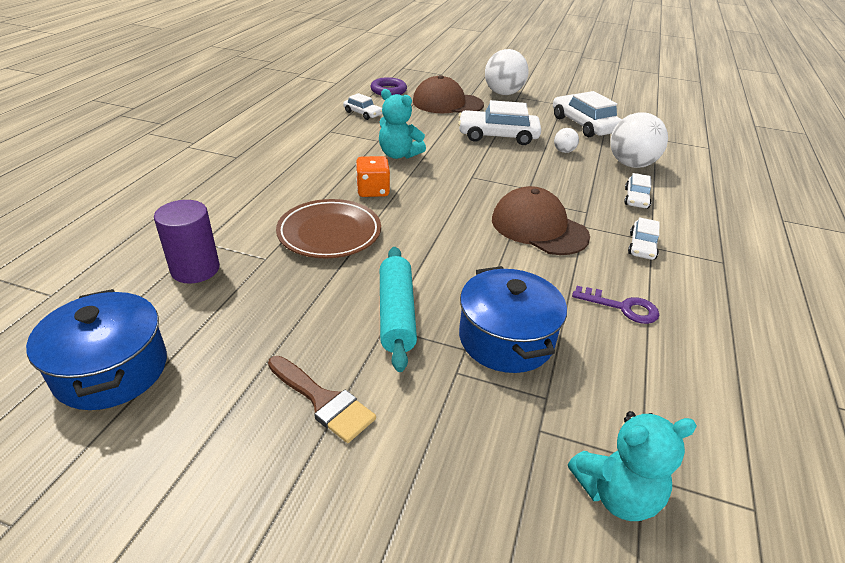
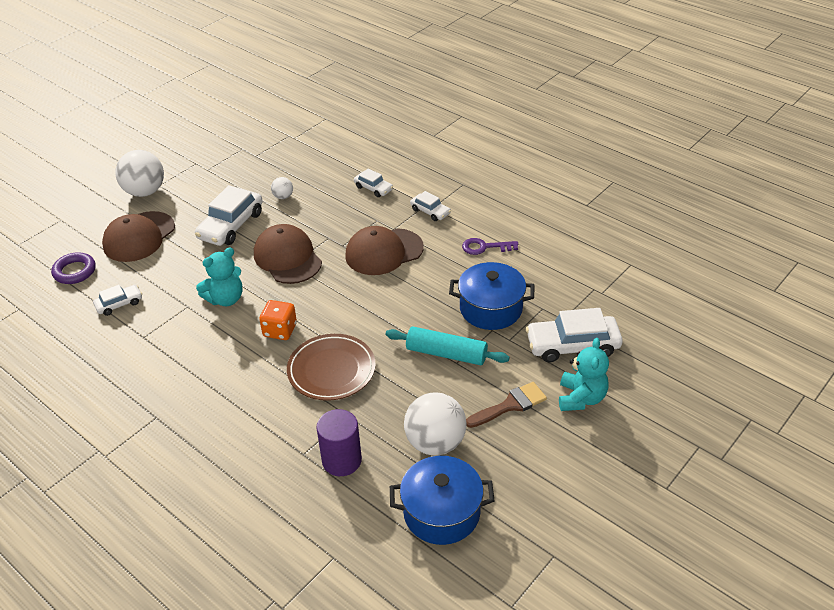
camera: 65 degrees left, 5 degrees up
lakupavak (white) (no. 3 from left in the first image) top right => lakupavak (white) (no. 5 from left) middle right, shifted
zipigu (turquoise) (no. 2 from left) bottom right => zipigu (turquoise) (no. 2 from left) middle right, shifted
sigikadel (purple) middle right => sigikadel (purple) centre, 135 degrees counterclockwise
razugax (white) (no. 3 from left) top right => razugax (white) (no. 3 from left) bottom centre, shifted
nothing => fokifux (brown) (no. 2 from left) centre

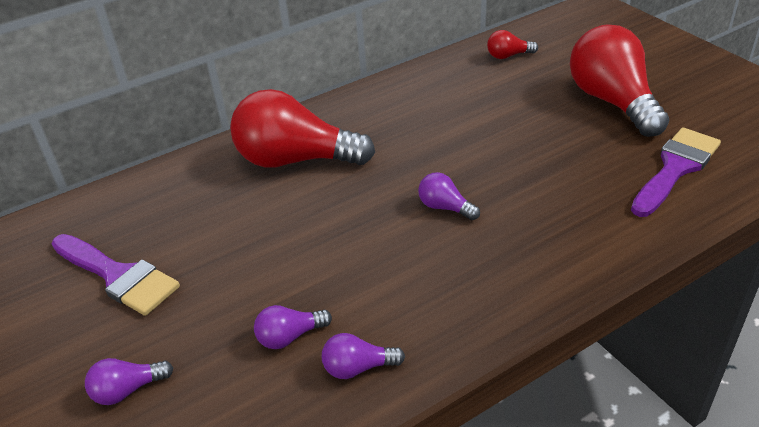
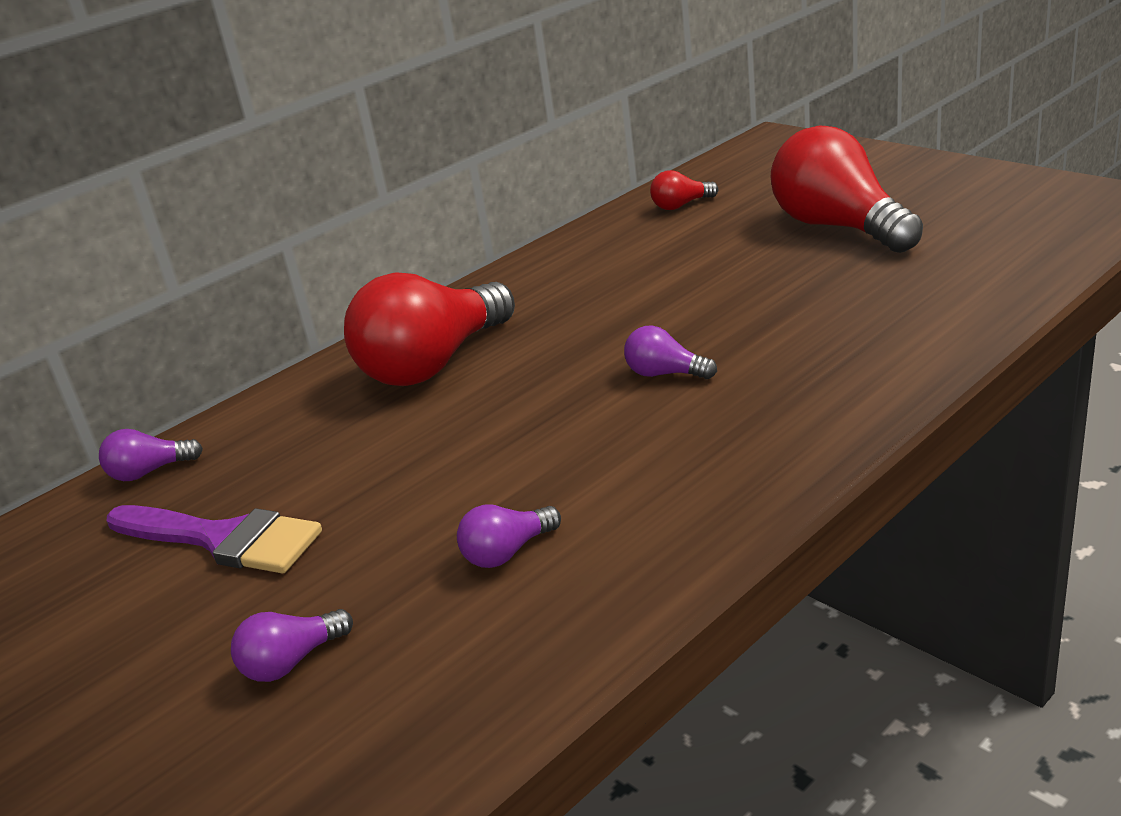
camera: 10 degrees left, 10 degrees down
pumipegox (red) (no. 1 from left) top centre => pumipegox (red) (no. 1 from left) centre, 45 degrees counterclockwise
pumipegox (purple) (no. 3 from left in the first image) bottom centre => pumipegox (purple) (no. 1 from left) middle left, shifted
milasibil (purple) (no. 2 from left) middle right => nothing

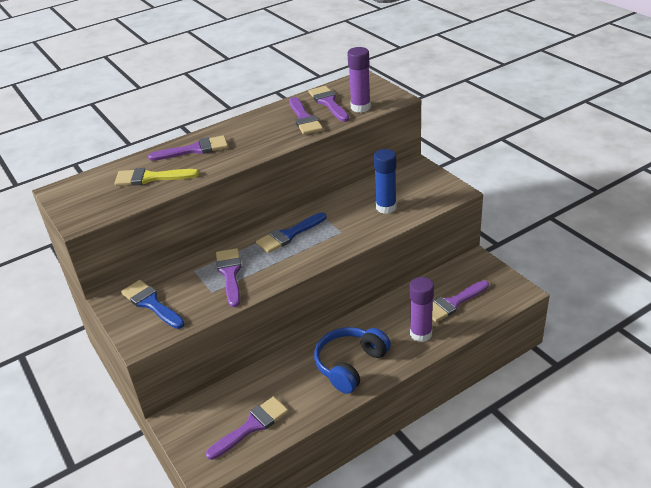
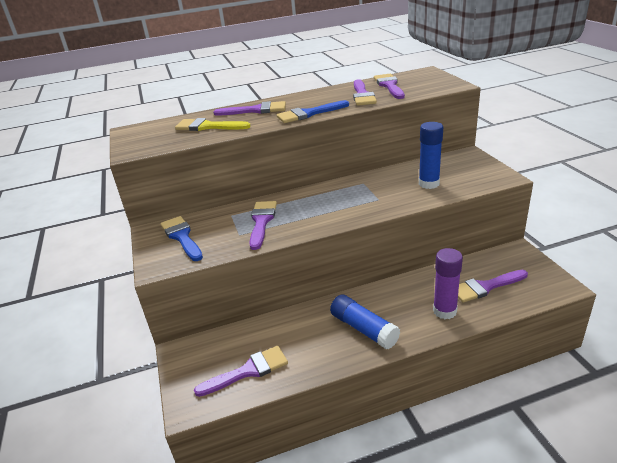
camera: 15 degrees right, 5 degrees down
milasibil (blue) (no. 2 from left) centre => milasibil (blue) (no. 2 from left) top centre, shifted
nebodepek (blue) bottom centre => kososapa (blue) (no. 1 from left) bottom centre
kososapa (purple) (no. 1 from left) top centre => nothing

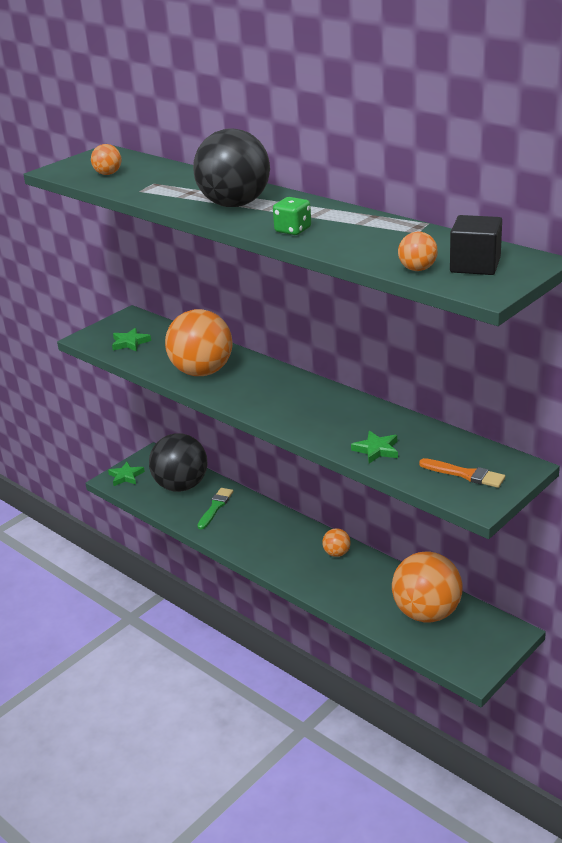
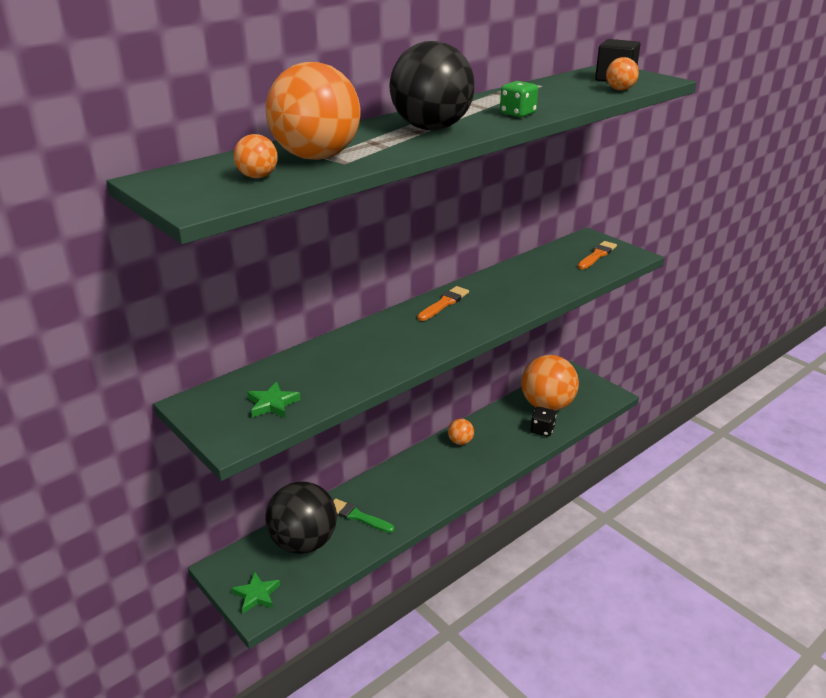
camera: 85 degrees left, 0 degrees up
razugax (orange) (no. 2 from left) centre => razugax (orange) (no. 2 from left) top centre, shifted
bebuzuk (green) (no. 3 from left) centre => nothing
nothing => milasibil (orange) (no. 1 from left) centre
nothing => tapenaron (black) centre

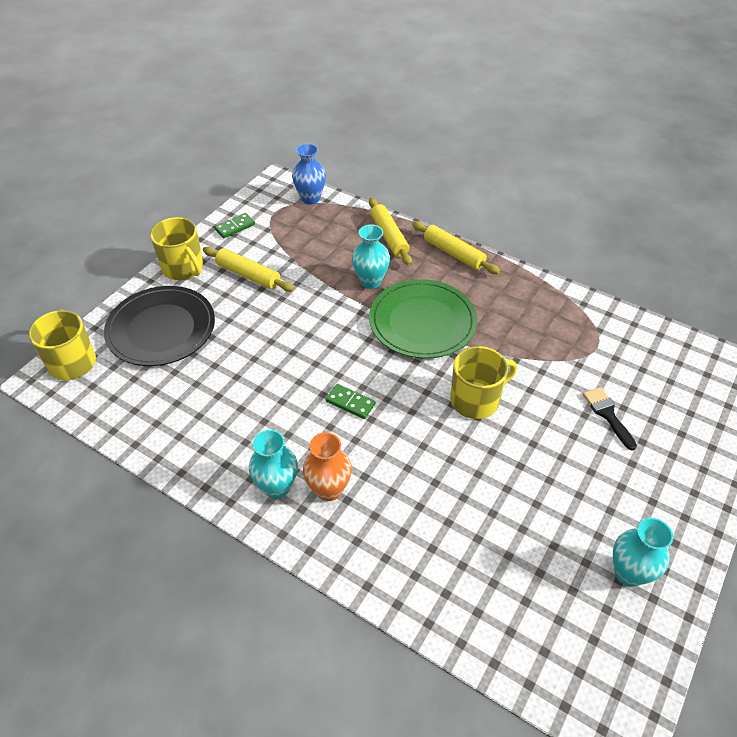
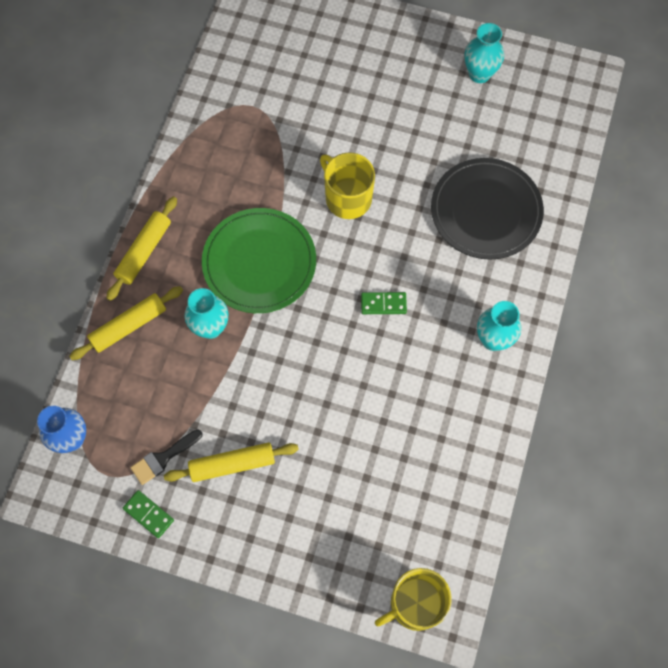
camera: 105 degrees left, 20 degrees up
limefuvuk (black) middle left => limefuvuk (black) top right, shifted
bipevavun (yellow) (no. 2 from left) middle left => nothing
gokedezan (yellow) (no. 1 from left in the first image) centre => gokedezan (yellow) (no. 3 from left) bottom centre, 60 degrees clockwise
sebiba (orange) centre => nothing
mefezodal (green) (no. 2 from left) centre, 75 degrees clockwise
milasibil (black) middle right => milasibil (black) bottom left, shifted

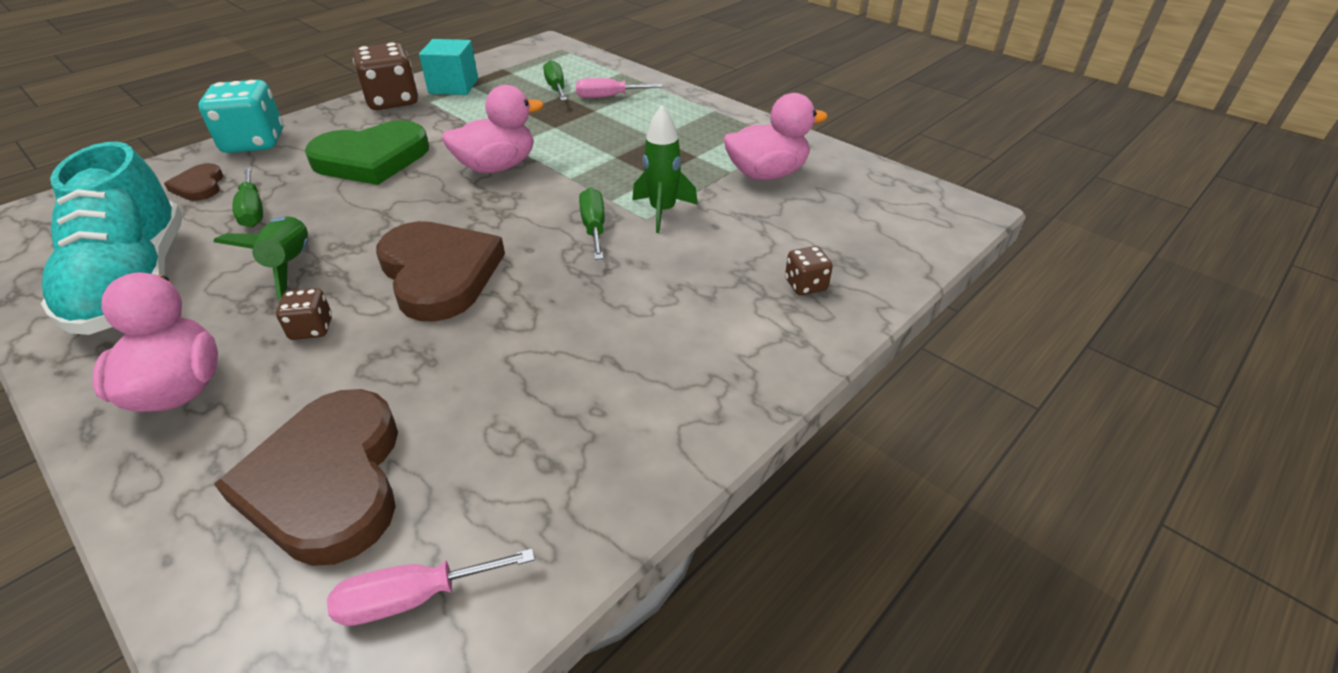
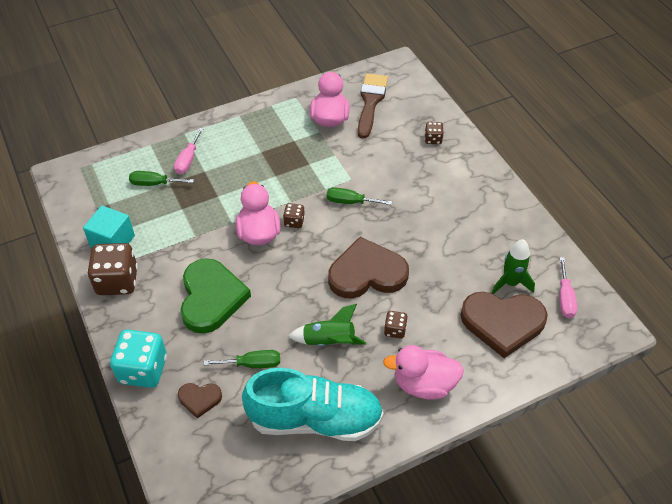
camera: 70 degrees left, 10 degrees up
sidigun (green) (no. 2 from left) top centre => sidigun (green) (no. 2 from left) middle right, shifted
nothing => tapenaron (brown) (no. 2 from left) centre
nothing => milasibil (brown) top centre

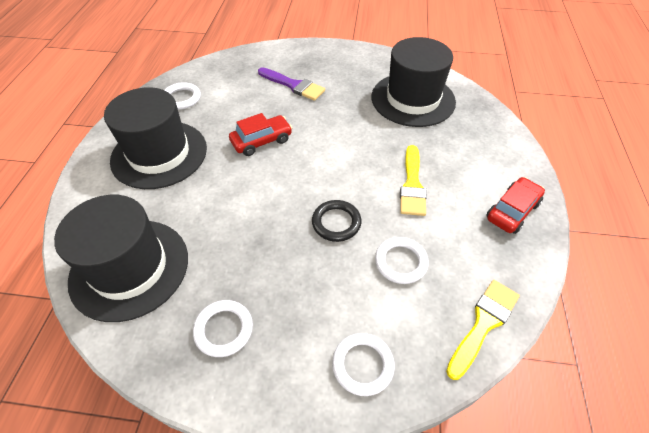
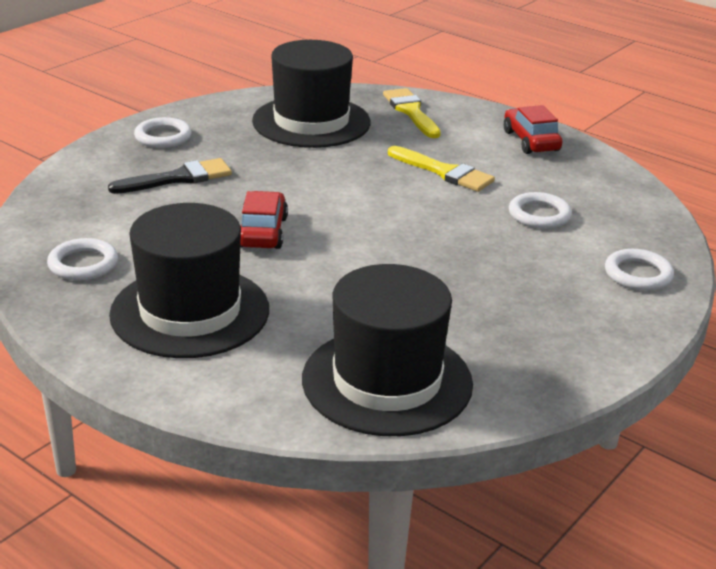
camera: 60 degrees left, 20 degrees down
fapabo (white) (no. 2 from left) bottom centre => fapabo (white) (no. 2 from left) top left, shifted
milasibil (purple) top centre => milasibil (black) top left
fapabo (black) centre => nothing
milasibil (yellow) (no. 2 from left in the first image) bottom right => milasibil (yellow) (no. 1 from left) top centre, shifted

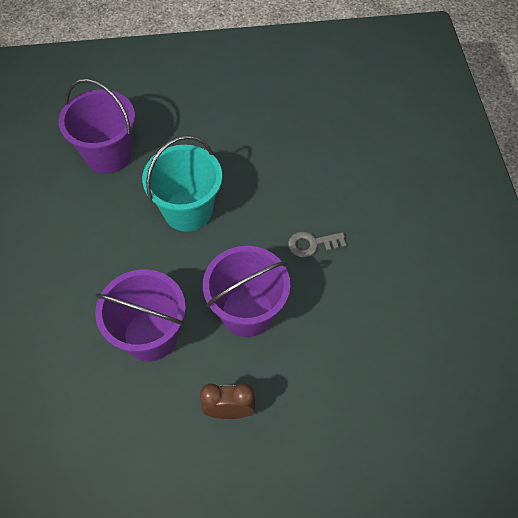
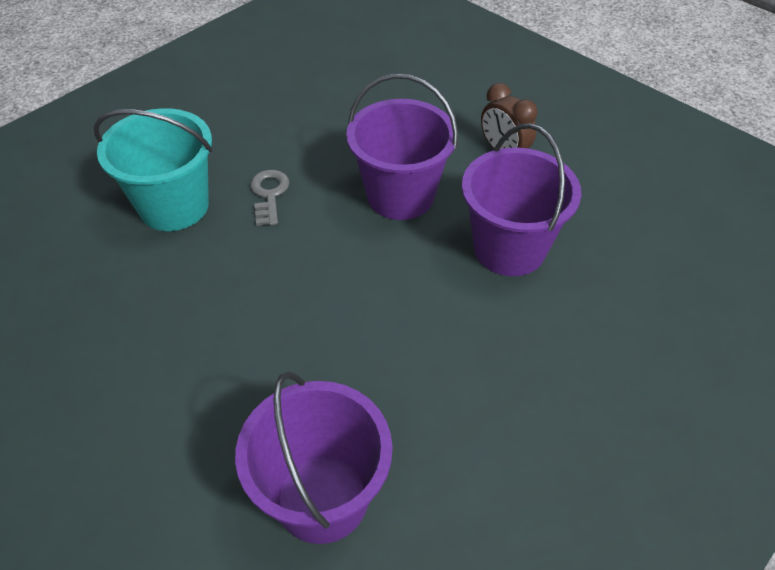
camera: 130 degrees left, 10 degrees down
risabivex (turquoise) centre => risabivex (turquoise) top left, shifted
sigikadel (grey) centre, 135 degrees counterclockwise

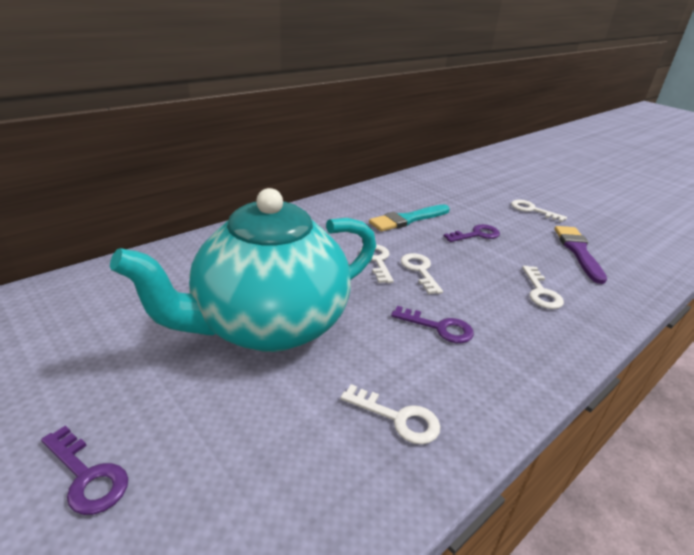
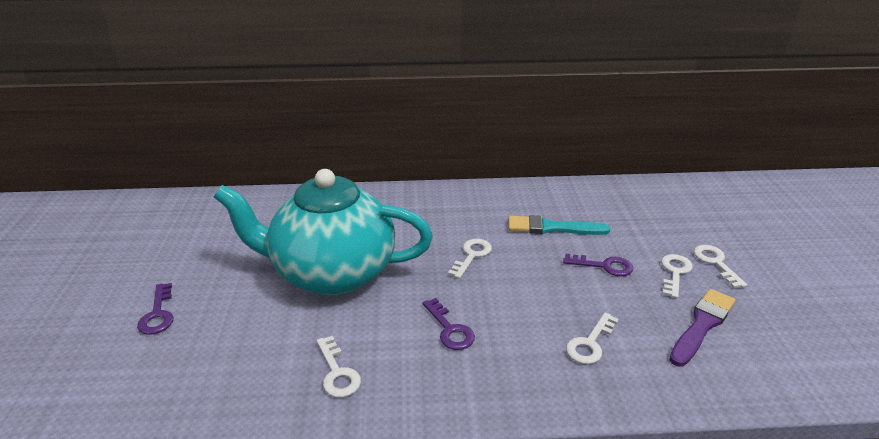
camera: 40 degrees right, 0 degrees up
sigikadel (white) (no. 3 from left in the first image) centre => sigikadel (white) (no. 4 from left) middle right, shifted

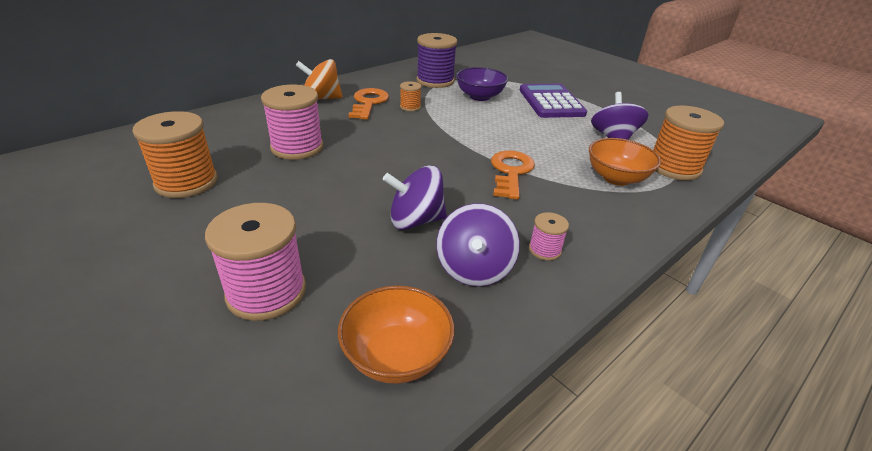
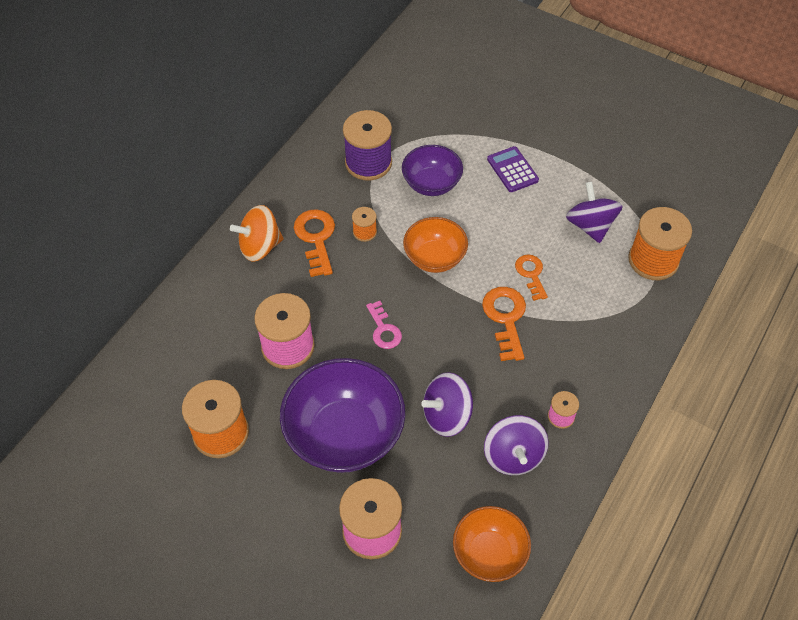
camera: 15 degrees left, 20 degrees up
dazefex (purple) top centre, x0.61
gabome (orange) (no. 2 from left in the first image) middle right => gabome (orange) (no. 1 from left) centre, shifted
nothing => gabome (purple) (no. 1 from left) bottom centre
nothing => sigikadel (pink) centre
nothing => sigikadel (orange) (no. 3 from left) centre

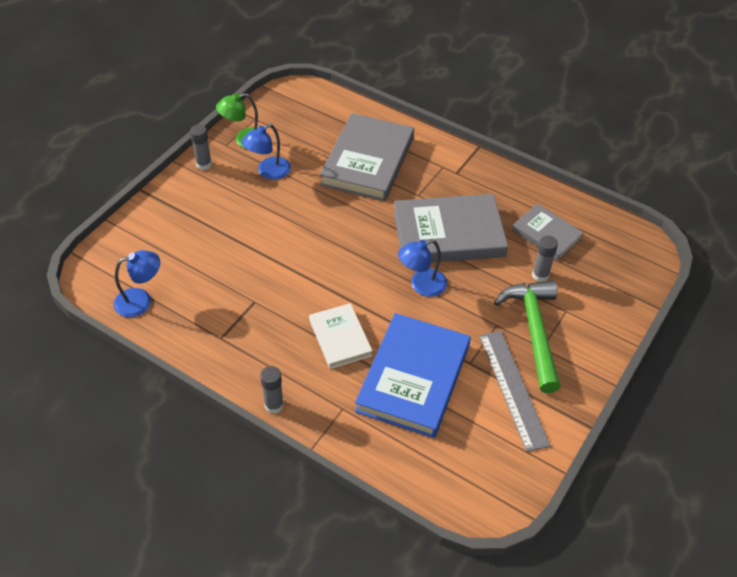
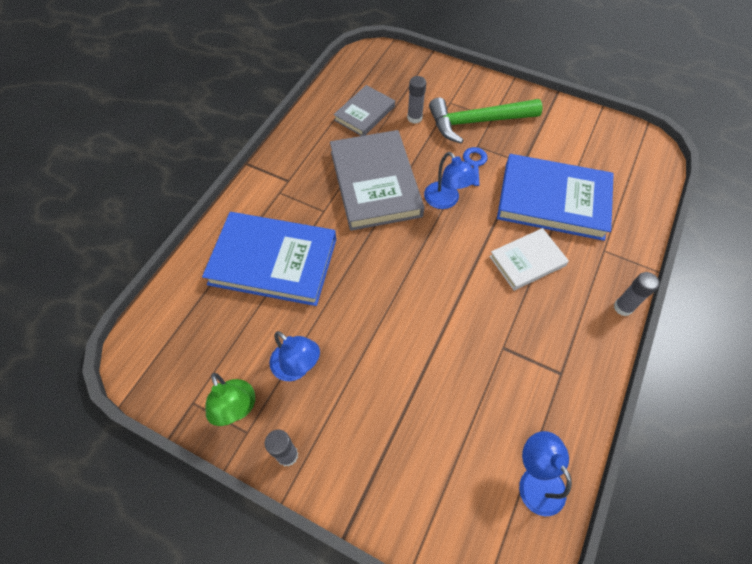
camera: 95 degrees left, 10 degrees up
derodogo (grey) (no. 1 from left) top centre => derodogo (blue) (no. 1 from left) centre
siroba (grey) bottom right => nothing
nothing => sigikadel (blue) top centre

